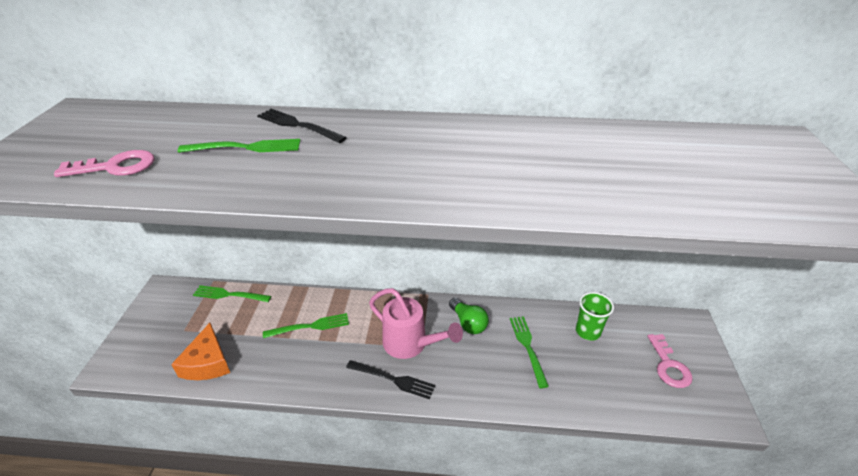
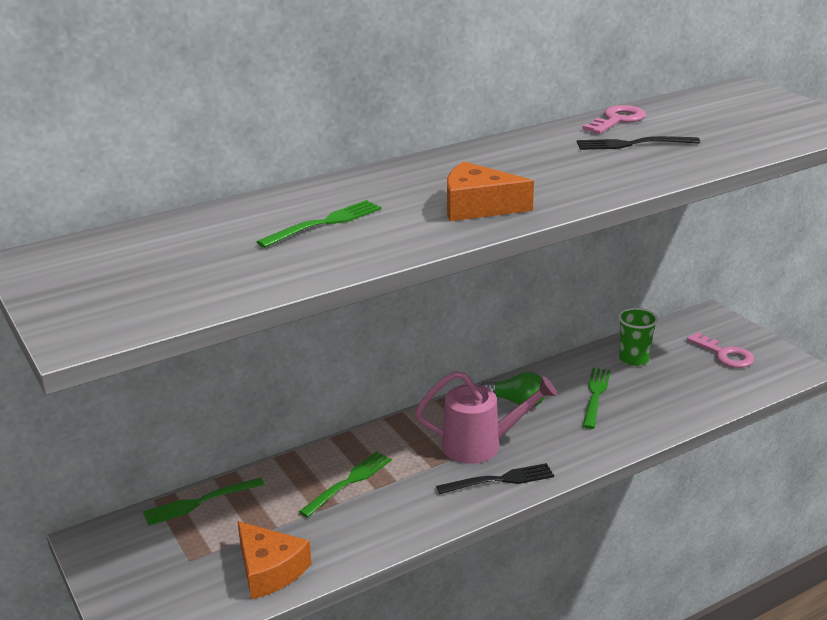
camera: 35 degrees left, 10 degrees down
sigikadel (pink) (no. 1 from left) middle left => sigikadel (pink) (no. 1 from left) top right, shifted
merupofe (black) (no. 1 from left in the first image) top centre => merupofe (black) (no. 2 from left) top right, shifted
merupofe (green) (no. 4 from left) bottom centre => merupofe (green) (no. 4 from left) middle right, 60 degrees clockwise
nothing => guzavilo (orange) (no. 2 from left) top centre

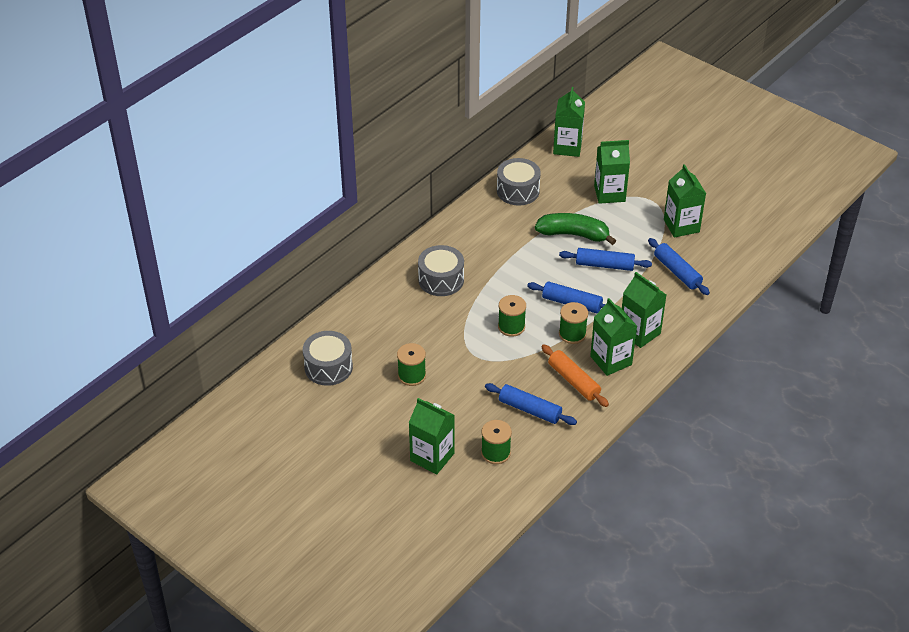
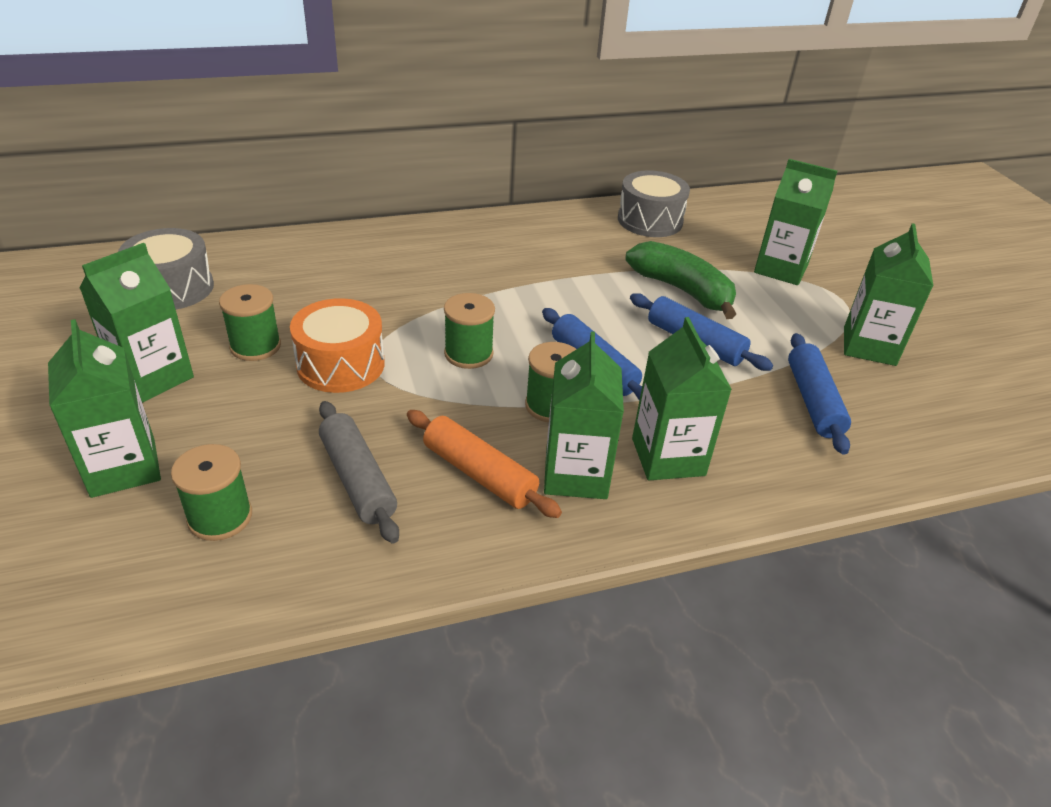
camera: 30 degrees right, 5 degrees down
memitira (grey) (no. 2 from left) centre => nothing
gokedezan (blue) (no. 1 from left) centre => gokedezan (grey) centre
gokedezan (orange) centre, 45 degrees counterclockwise
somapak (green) (no. 2 from left) top centre => somapak (green) (no. 2 from left) middle left, shifted
nothing => memitira (orange) middle left

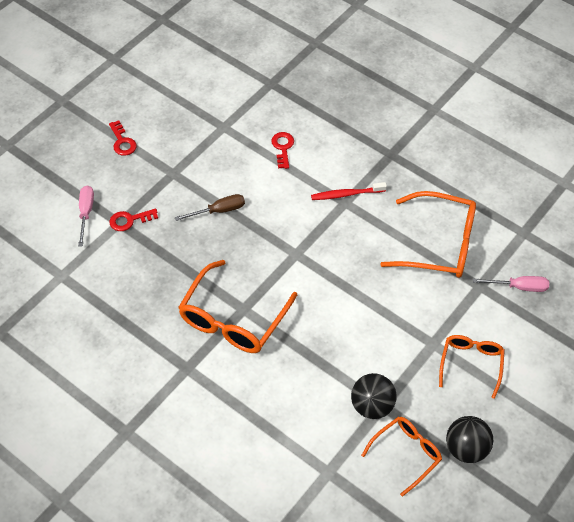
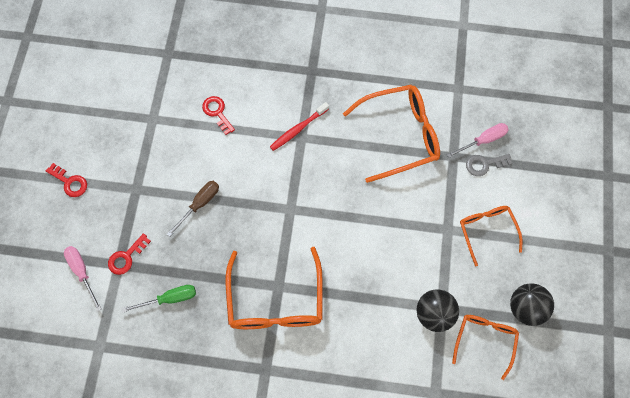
camera: 30 degrees left, 15 degrees up
nothing => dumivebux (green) bottom left
nothing => sigikadel (grey) middle right

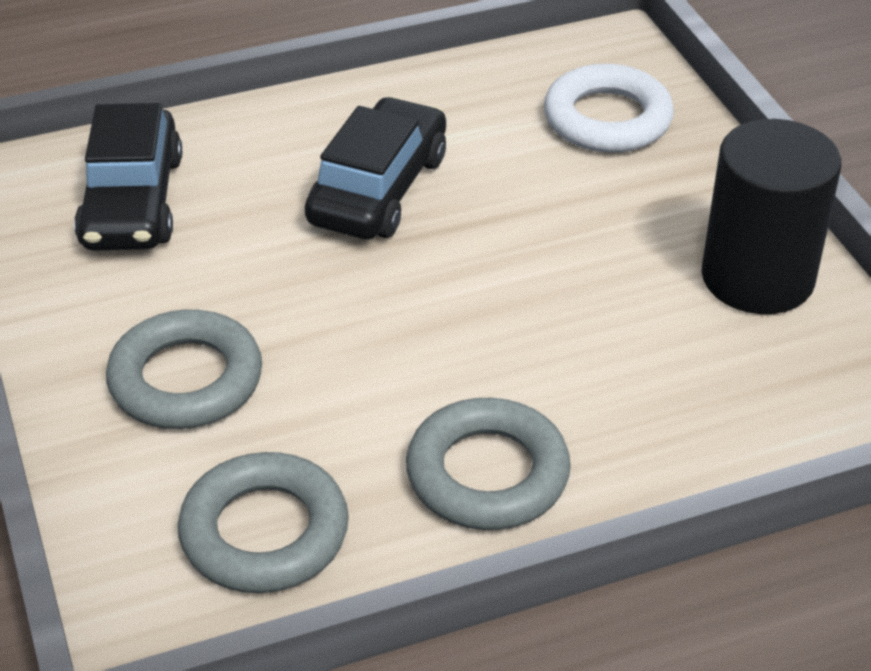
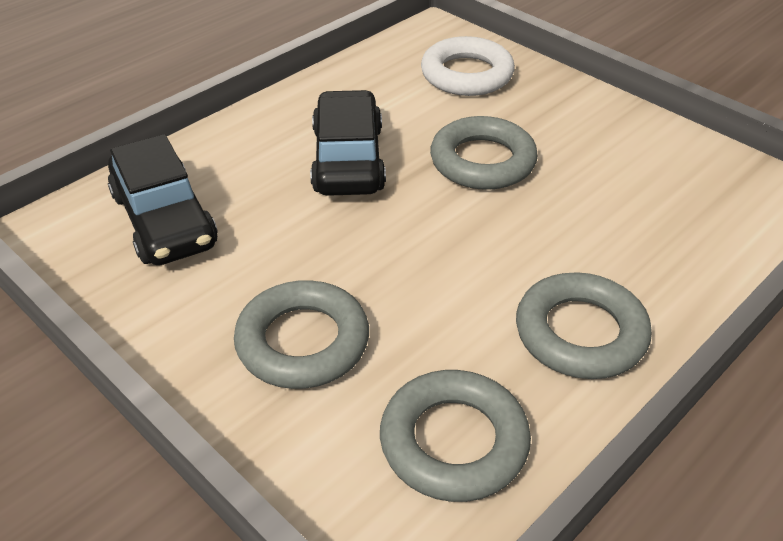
camera: 25 degrees left, 0 degrees up
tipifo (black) top right => nothing
nothing => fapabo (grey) (no. 3 from left) top centre

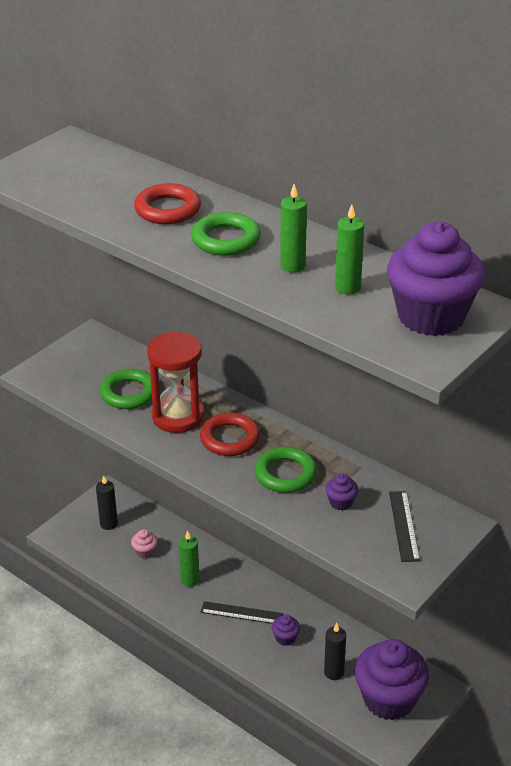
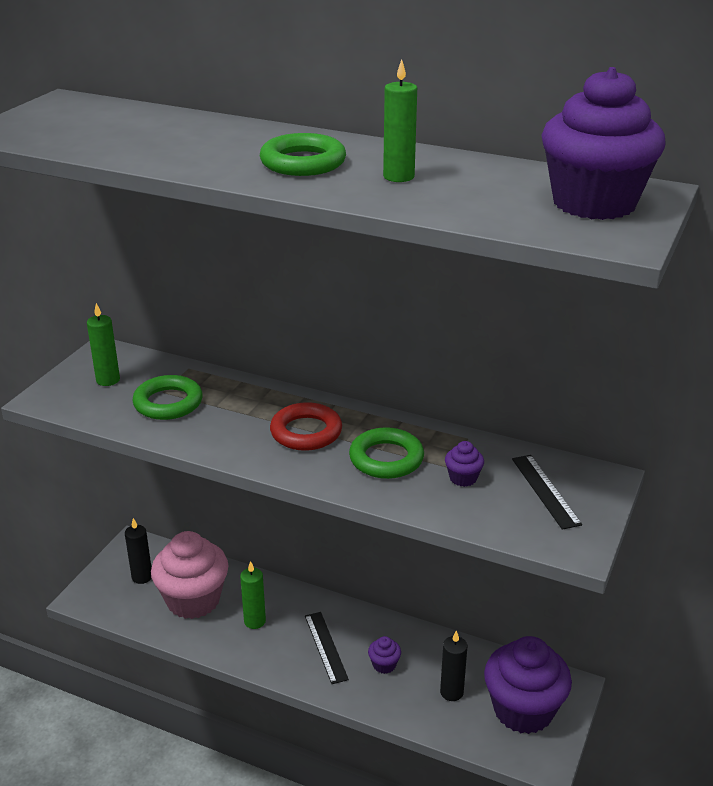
camera: 15 degrees left, 5 degrees down
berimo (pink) bottom left, x2.45
fapabo (red) (no. 1 from left) top left => nothing
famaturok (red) centre => nothing
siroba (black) (no. 1 from left) bottom centre, 75 degrees clockwise
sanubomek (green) (no. 3 from left in the first image) top right => sanubomek (green) (no. 1 from left) middle left, shifted

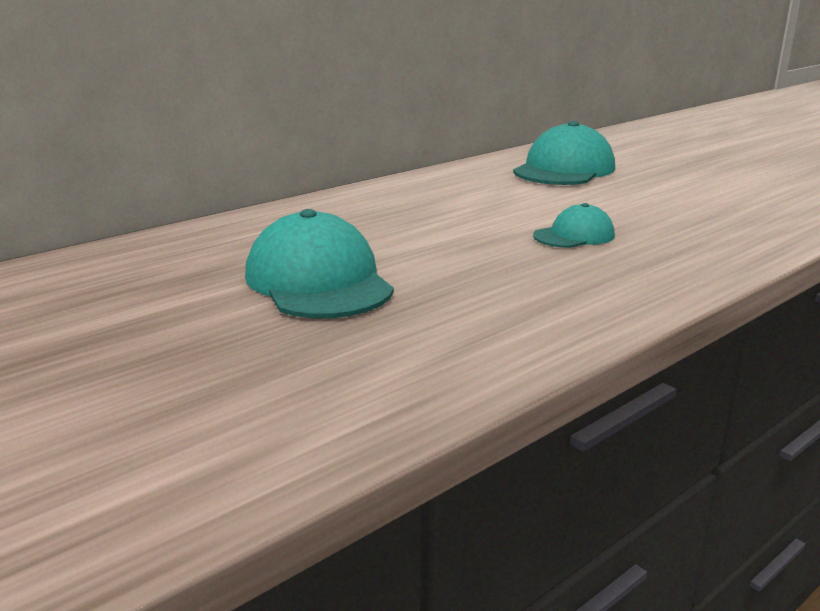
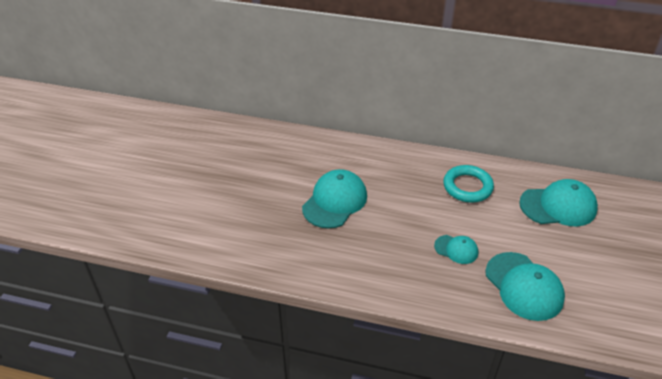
camera: 55 degrees right, 20 degrees up
nothing => fapabo (turquoise) middle right
nothing => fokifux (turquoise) (no. 3 from left) bottom right

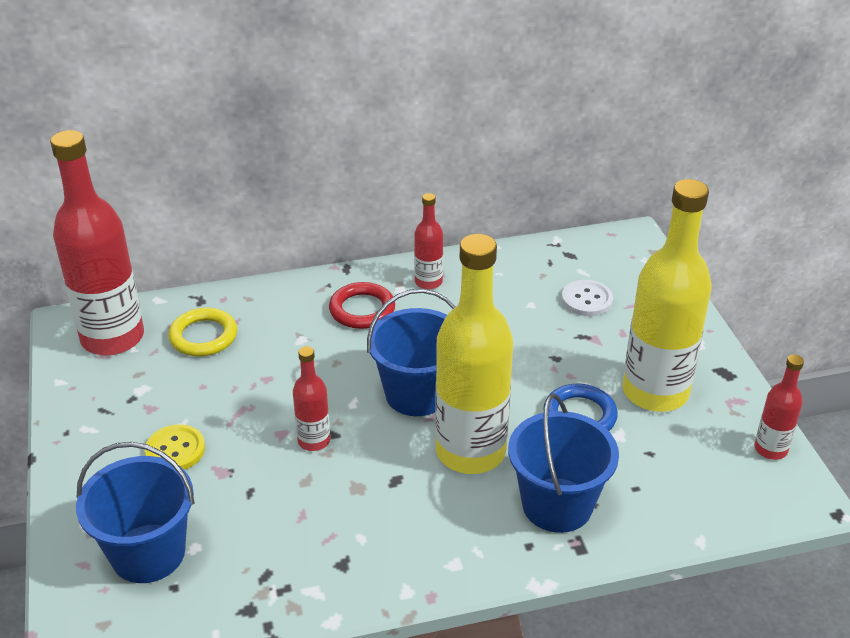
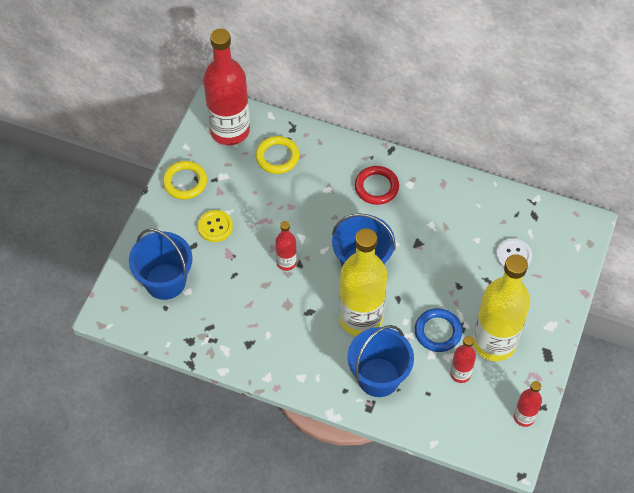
camera: 35 degrees right, 20 degrees up
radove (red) (no. 3 from left) centre => radove (red) (no. 3 from left) bottom right, shifted
nothing => fapabo (yellow) (no. 1 from left) middle left

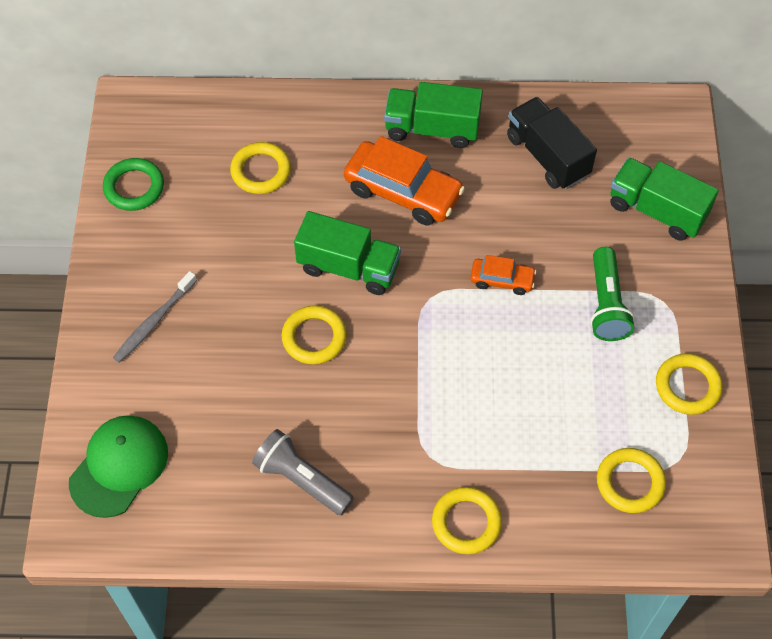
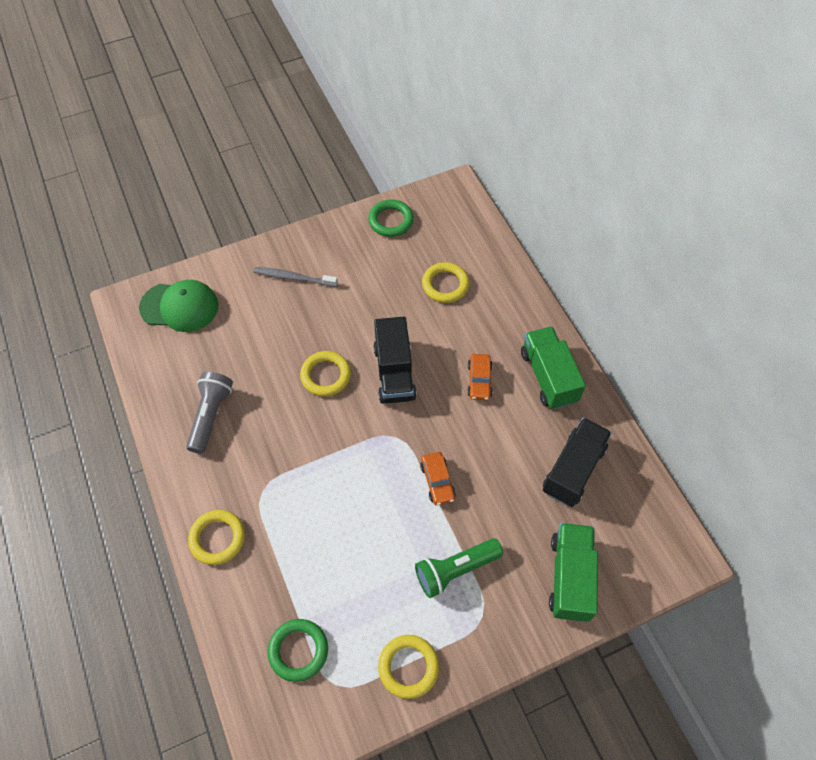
camera: 65 degrees right, 0 degrees up
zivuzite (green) (no. 1 from left) centre => zivuzite (black) (no. 1 from left) centre
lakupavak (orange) (no. 1 from left in the first image) top centre => lakupavak (orange) (no. 2 from left) centre, x0.52
fapabo (yellow) (no. 4 from left) bottom right => fapabo (green) (no. 1 from left) bottom centre

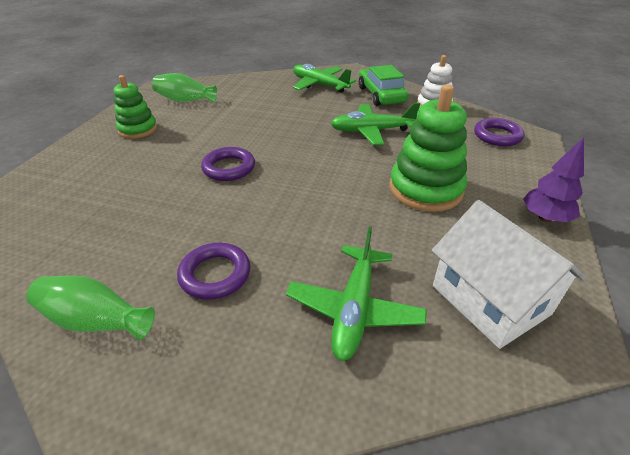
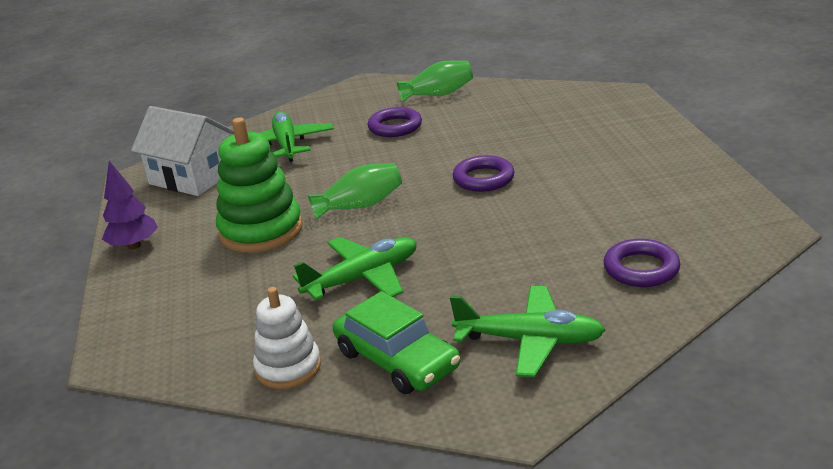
camera: 155 degrees right, 10 degrees down
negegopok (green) (no. 1 from left) top left => nothing
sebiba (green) (no. 2 from left in the first image) top left => sebiba (green) (no. 1 from left) centre, shifted
fapabo (purple) (no. 3 from left) top right => fapabo (purple) (no. 3 from left) middle right, shifted

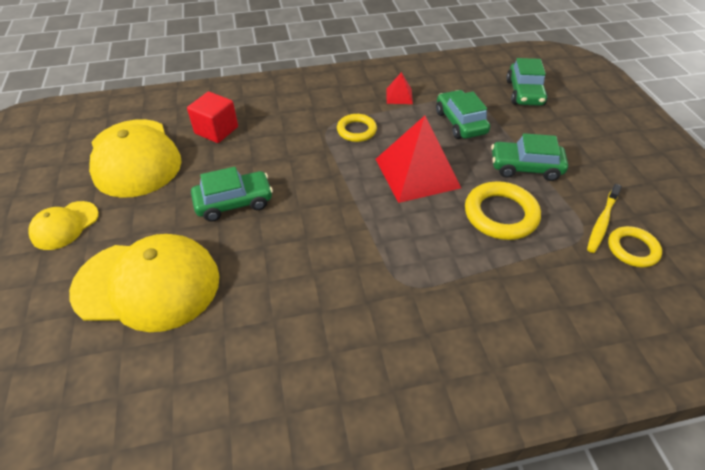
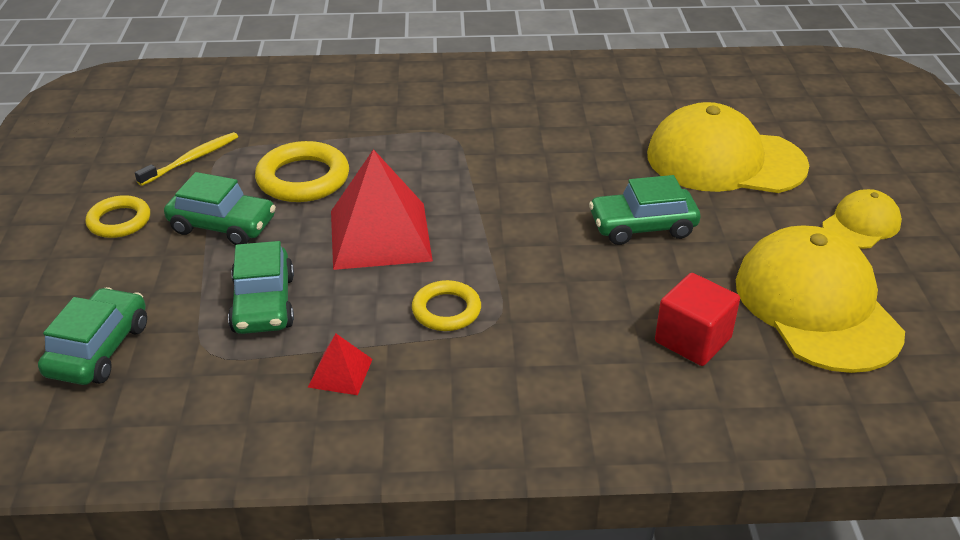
camera: 170 degrees left, 10 degrees down
fapabo (yellow) (no. 3 from left in the first image) middle right => fapabo (yellow) (no. 1 from left) middle left, shifted

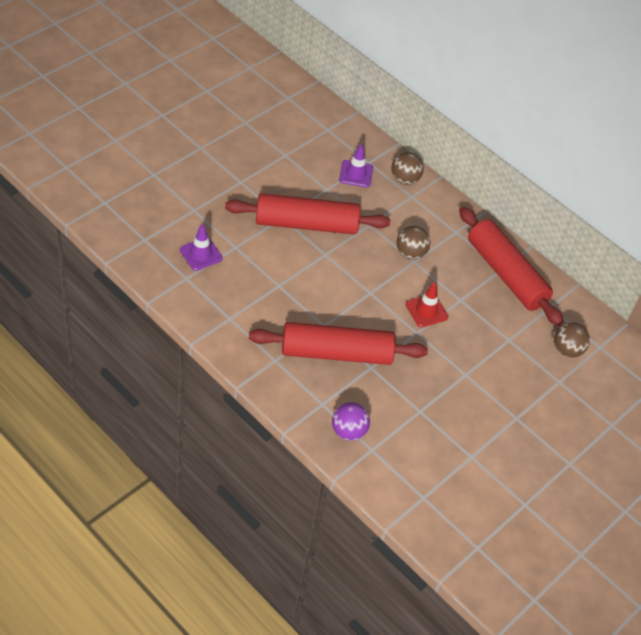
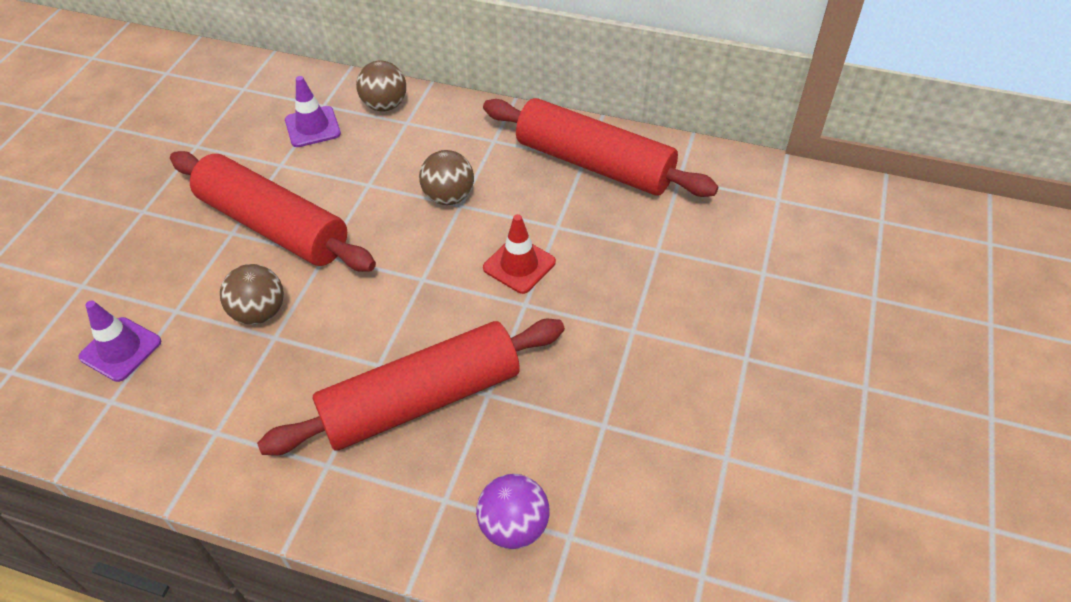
camera: 20 degrees left, 0 degrees up
gokedezan (red) (no. 1 from left) centre => gokedezan (red) (no. 1 from left) middle left, 60 degrees clockwise
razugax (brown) (no. 3 from left in the first image) middle right => razugax (brown) (no. 1 from left) middle left, shifted

